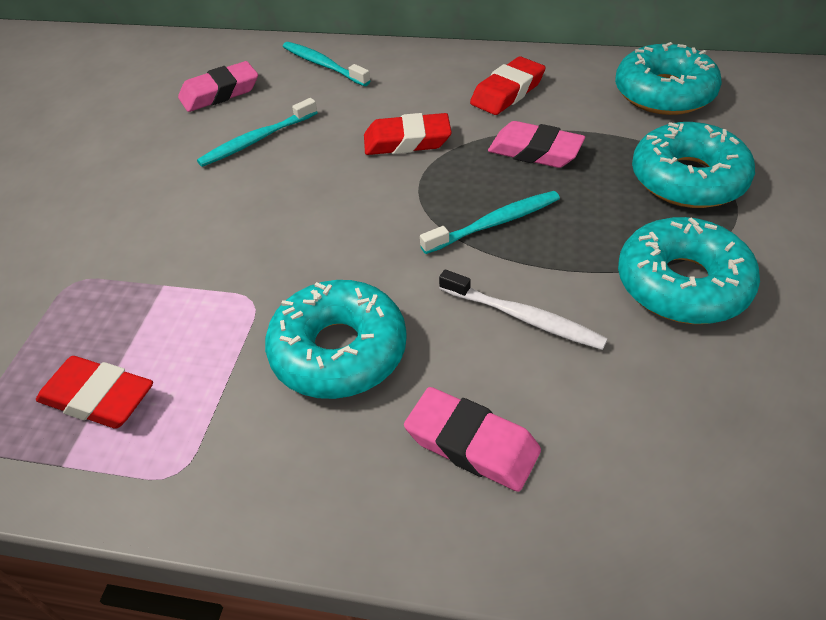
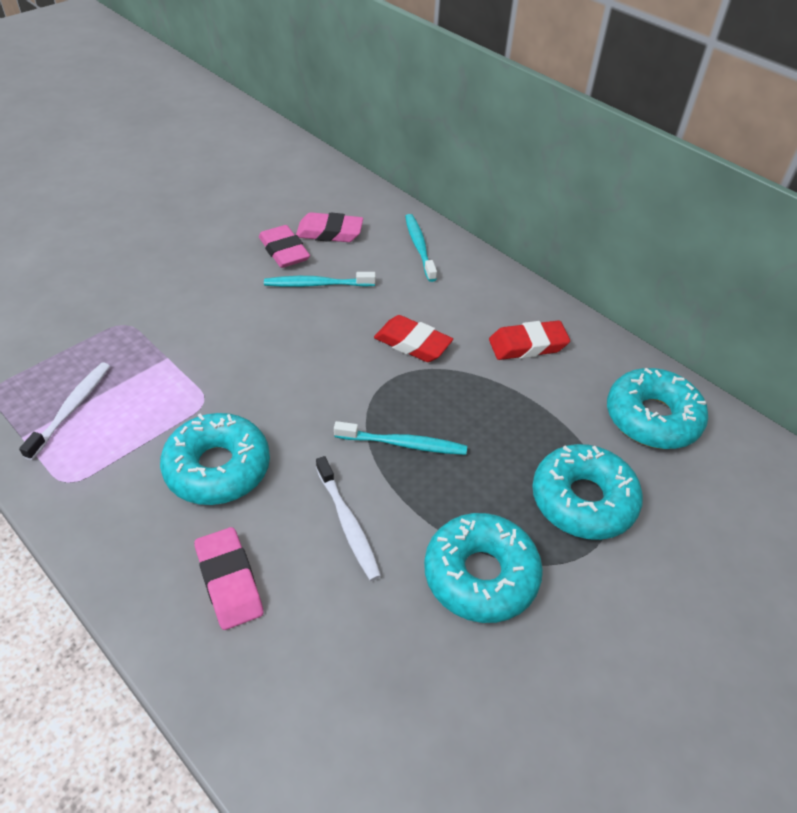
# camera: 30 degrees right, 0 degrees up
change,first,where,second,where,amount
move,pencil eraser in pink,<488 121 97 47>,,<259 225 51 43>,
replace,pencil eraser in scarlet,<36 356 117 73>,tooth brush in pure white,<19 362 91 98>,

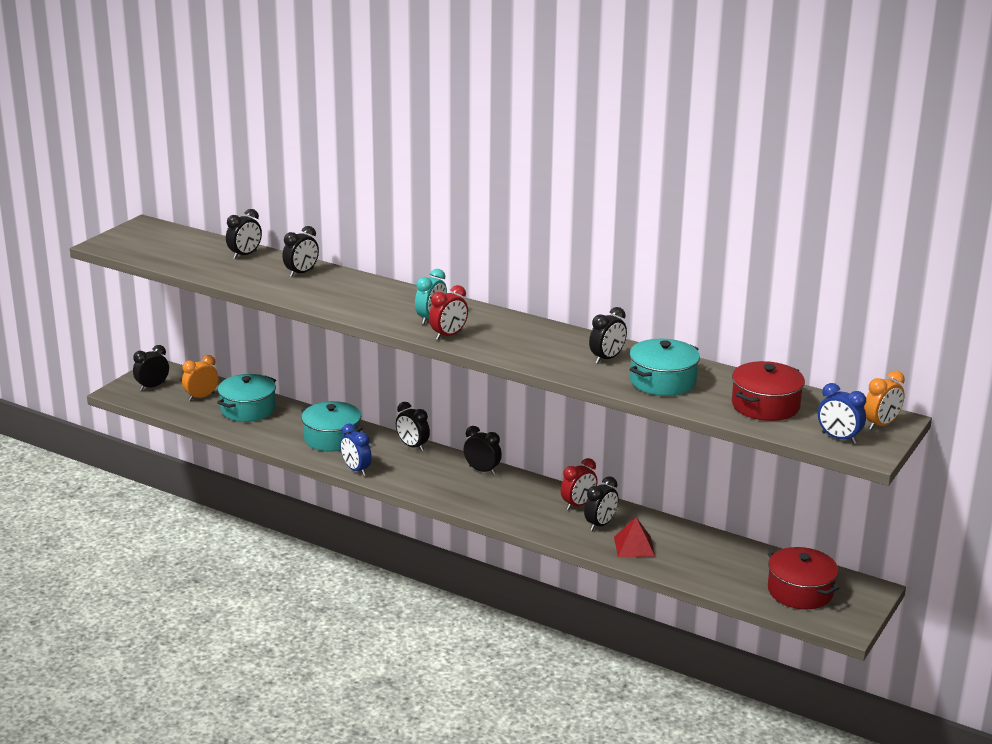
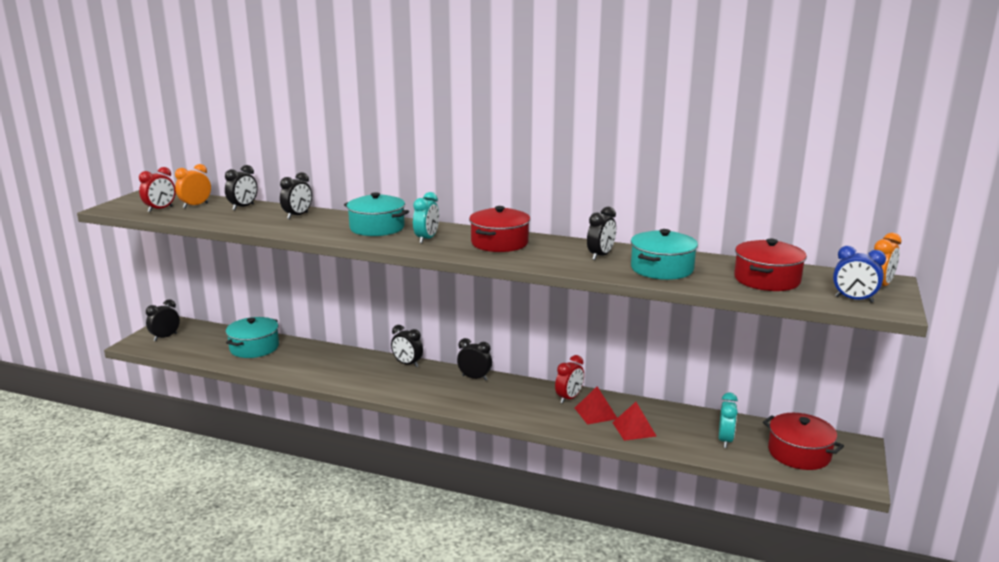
# camera: 10 degrees left, 5 degrees down
change,first,where,second,where,amount
delete,bedside clock in cobalt,<340 423 32 53>,,,
insert,,,stockpot in scarlet,<469 206 61 46>,
insert,,,bedside clock in aqua,<719 392 19 56>,
move,bedside clock in orange,<182 355 36 46>,,<175 164 36 44>,
move,stockpot in aqua,<301 401 62 51>,,<344 192 65 44>,
move,bedside clock in scarlet,<429 285 39 55>,,<139 167 37 45>,
replace,bedside clock in black,<584 476 35 55>,pyramid in scarlet,<575 386 42 39>,

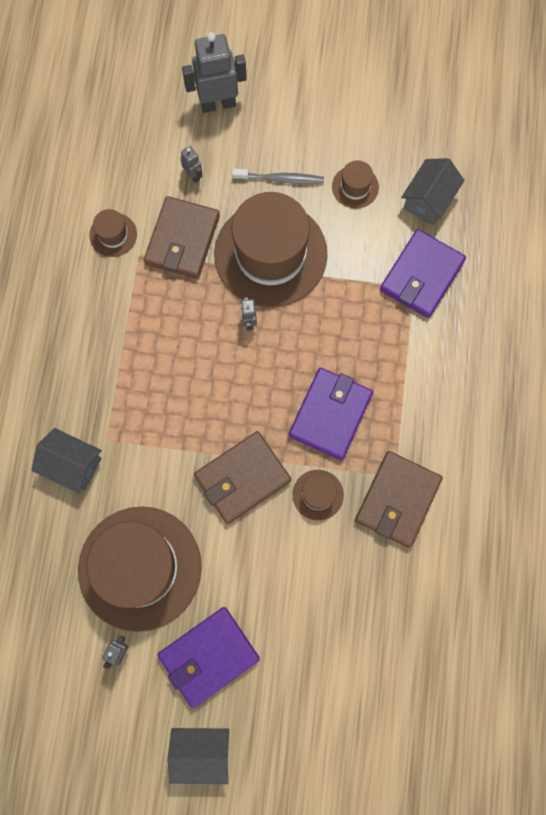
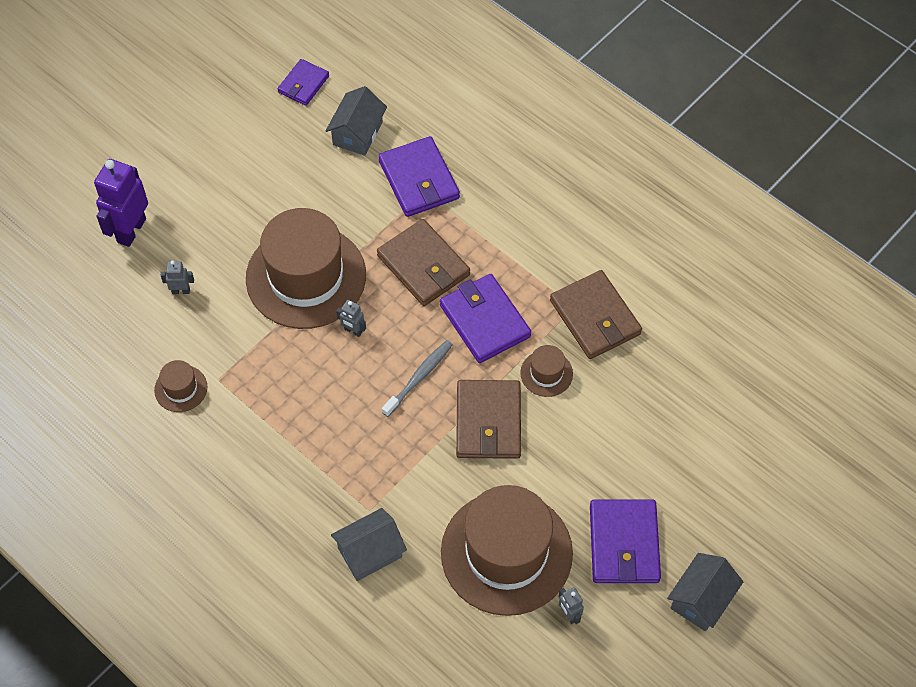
# camera: 55 degrees left, 15 degrees down
change,first,where,second,where,amount
delete,top hat in brown,<332 160 47 49>,,,
insert,,,billfold in royal purple,<278 59 51 47>,
move,billfold in brown,<144 196 76 83>,,<377 219 93 87>,
move,tooth brush in ash-grey,<232 169 92 15>,,<382 340 71 77>,
recolor,robot figure in ash-grey,<182 32 65 81>,robot figure in royal purple,<94 159 54 88>,
rotate,house in ash-grey,<401 158 64 67>,,<326 86 61 70>,45 degrees clockwise

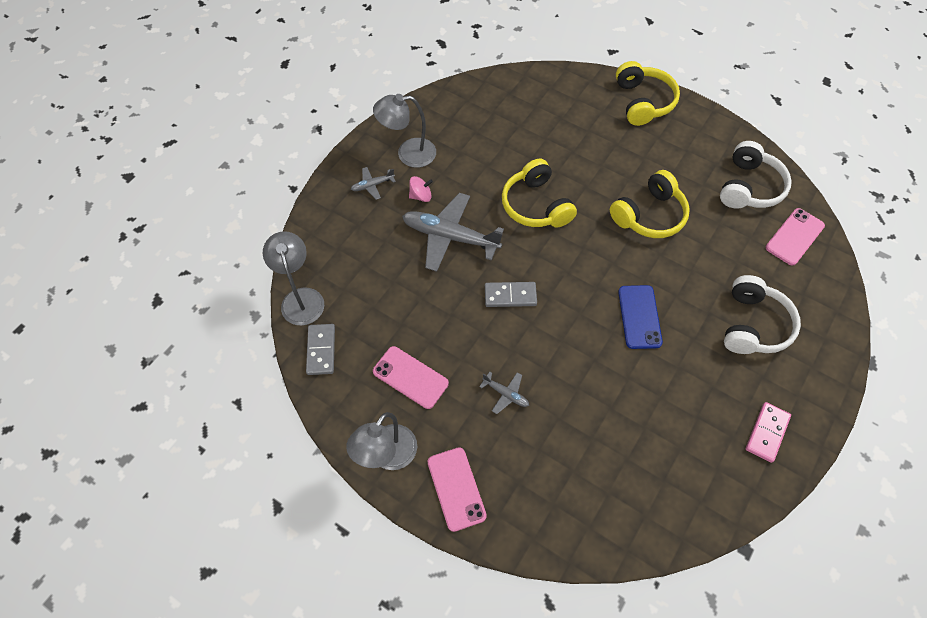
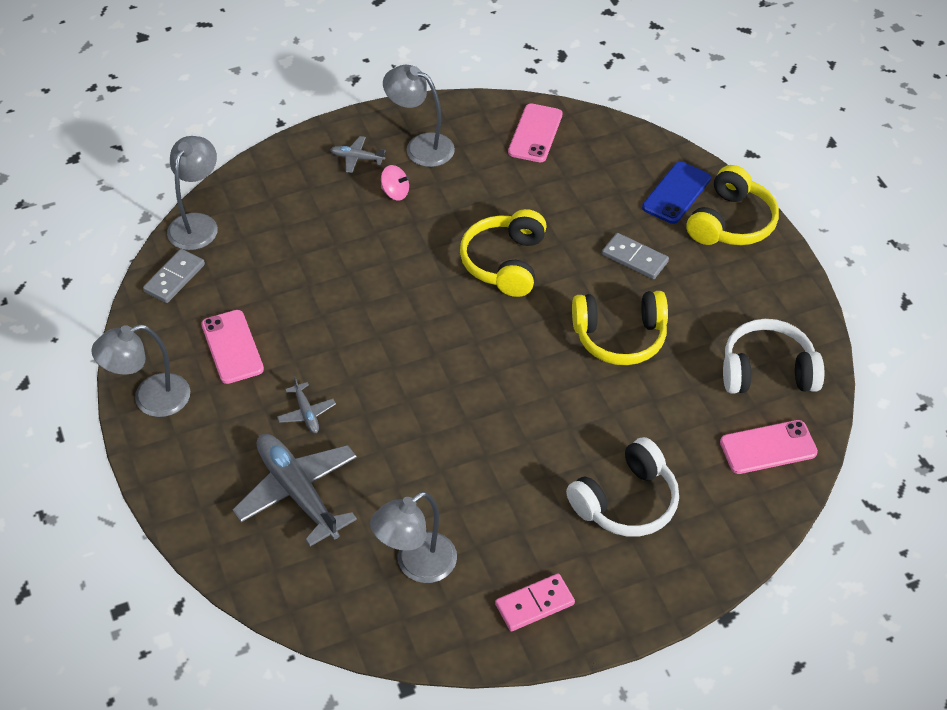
# camera: 35 degrees right, 10 degrees down
change,first,where,second,where,amount
insert,,,reading lamp in ash-grey,<370 492 87 91>,
move,aeroplane in ash-grey,<402 193 102 79>,,<232 434 125 113>,
move,phone in pink,<427 447 60 85>,,<508 103 54 59>,
move,domino tile in ash-grey,<485 282 52 25>,,<602 233 67 46>,
move,phone in cobalt,<618 285 45 64>,,<642 162 69 62>,
rotate,over-ear headphones in pure white,<720 141 72 68>,,<723 319 101 74>,150 degrees counterclockwise

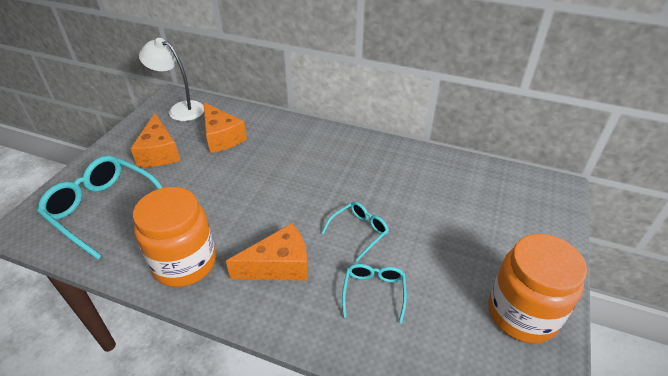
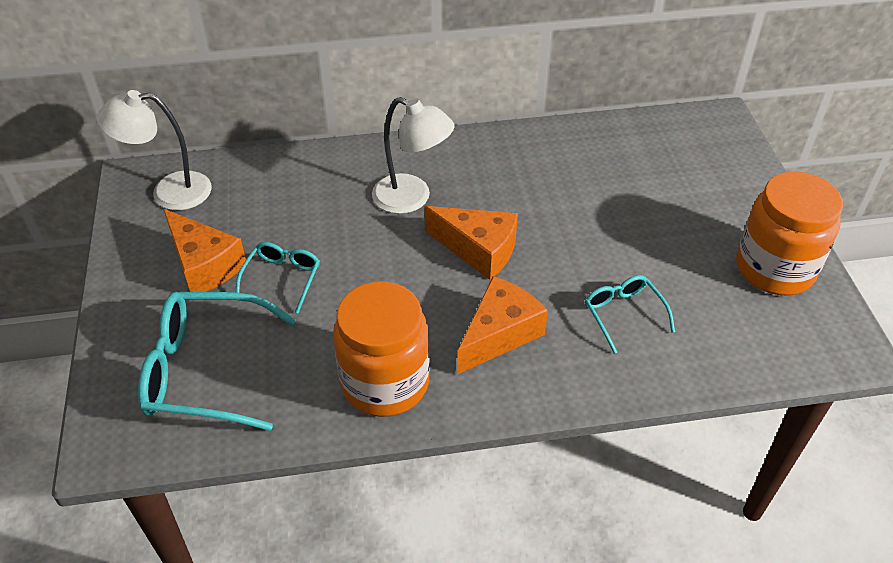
# camera: 30 degrees left, 5 degrees up
change,first,where,second,where,amount
insert,,,reading lamp in pure white,<372 97 82 117>,
move,piece of cheese in orange,<203 102 44 51>,,<425 206 93 74>,
move,glasses in aqua,<322 202 67 60>,,<236 242 84 71>,

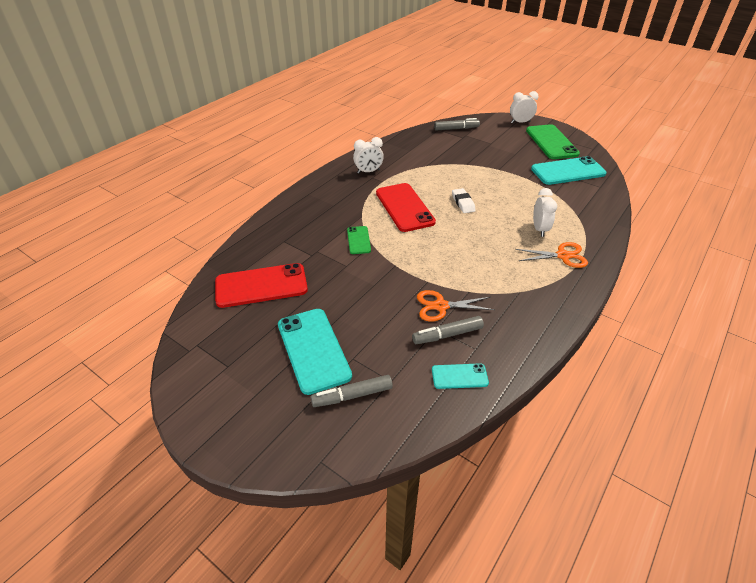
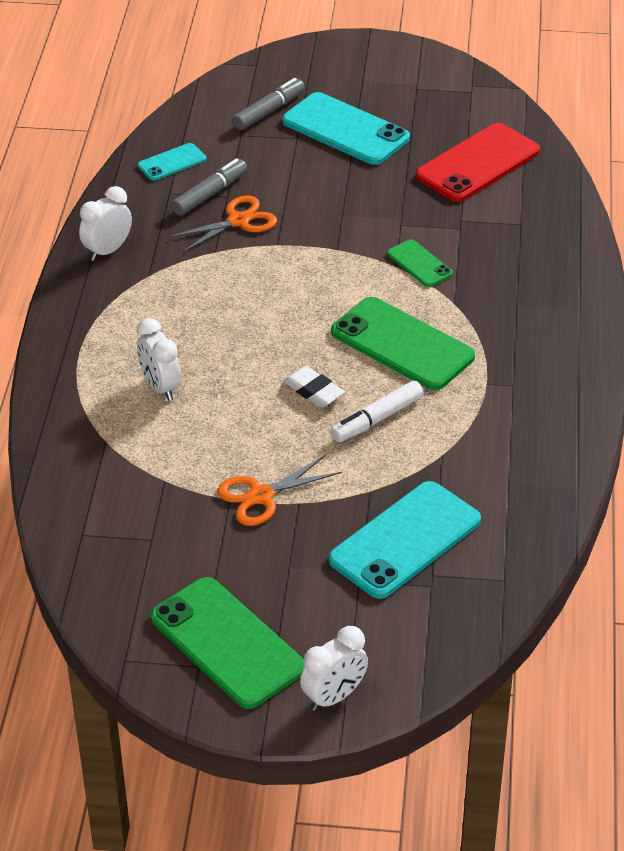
# camera: 150 degrees right, 0 degrees up
change,first,where,second,where,amount
delete,marker pen in ash-grey,<434 118 46 12>,,,
insert,,,marker pen in pure white,<331 381 93 61>,
move,bedside clock in pure white,<353 137 31 37>,,<79 186 53 75>,
move,pair of scissors in orange,<515 242 73 26>,,<217 455 125 71>,
move,phone in aqua,<531 156 76 29>,,<329 481 152 118>,
recolor,phone in scarlet,<376 183 60 49>,phone in leaf-green,<331 297 144 93>,

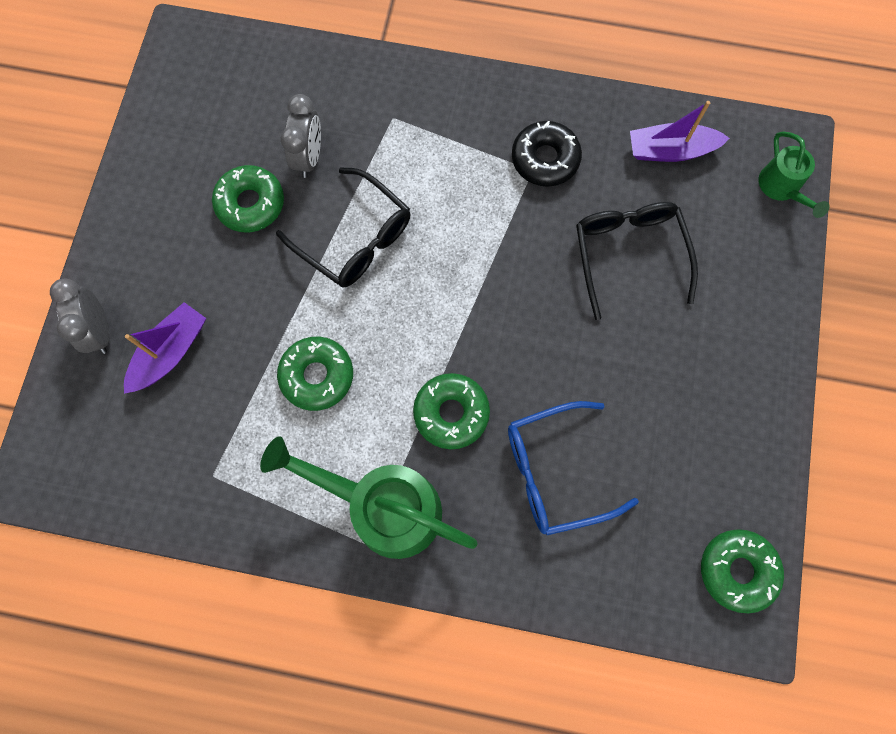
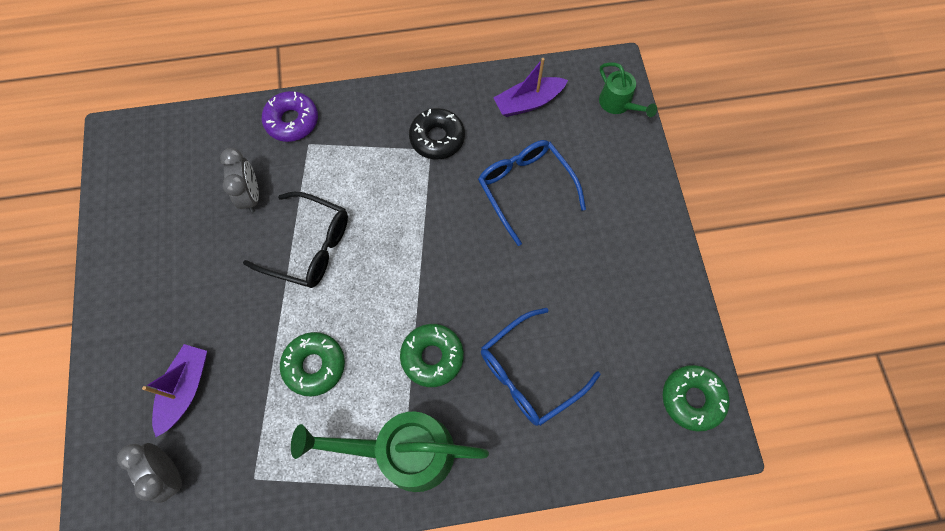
# camera: 20 degrees left, 5 degrees down
change,first,where,second,where,amount
delete,glazed donut in leaf-green,<212 165 72 67>,,,
insert,,,glazed donut in royal purple,<262 91 56 51>,
move,bedside clock in ash-grey,<50 278 60 76>,,<117 443 65 60>,
recolor,glasses in black,<576 202 122 118>,glasses in cobalt,<478 140 108 106>,

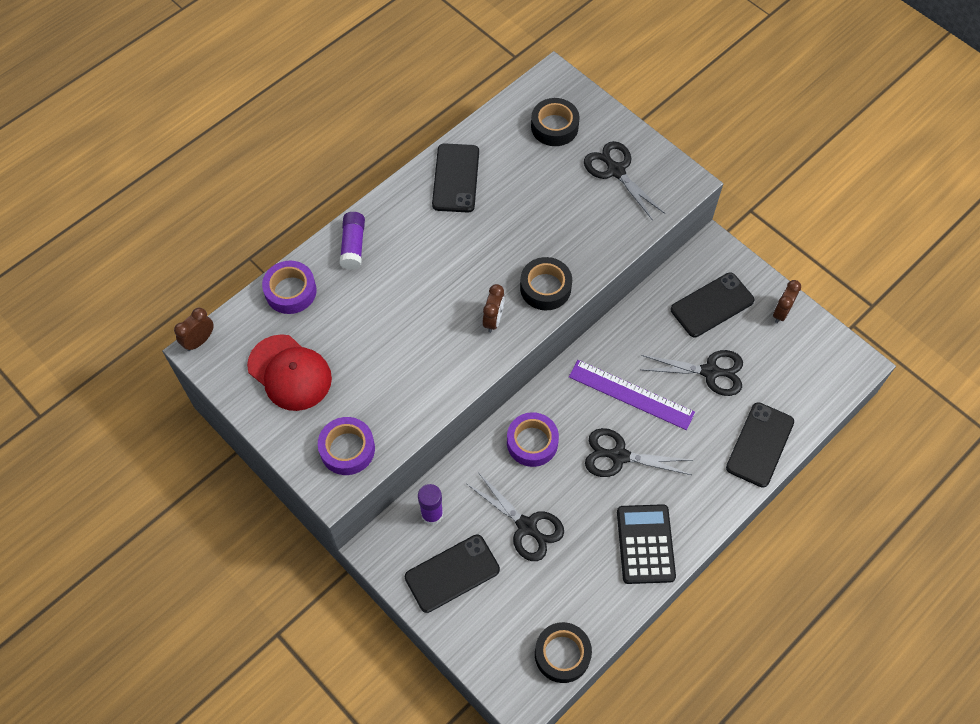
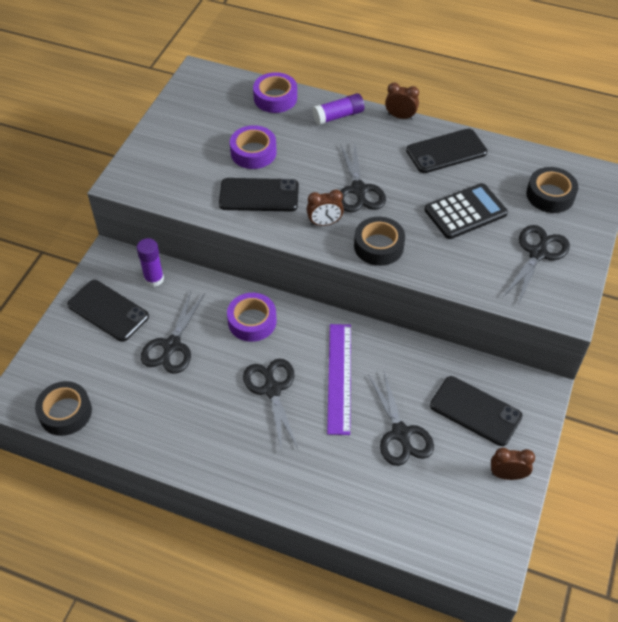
# camera: 65 degrees right, 10 degrees down
change,first,where,second,where,amount
delete,baseball cap in scarlet,<247 334 85 77>,,,
insert,,,pair of scissors in black,<340 142 46 70>,
move,bedside clock in brown,<174 308 40 43>,,<385 82 34 38>,
move,tape in royal purple,<318 417 57 58>,,<230 125 47 44>,
move,pocket calculator in black,<617 504 59 80>,,<425 183 83 56>,
move,phone in black,<726 402 68 86>,,<219 178 80 34>,

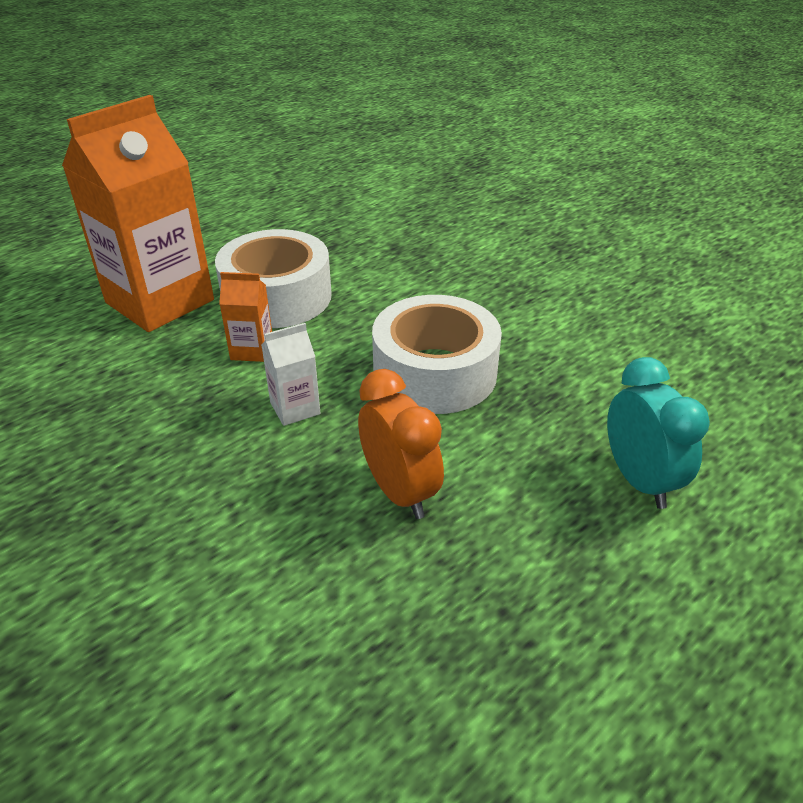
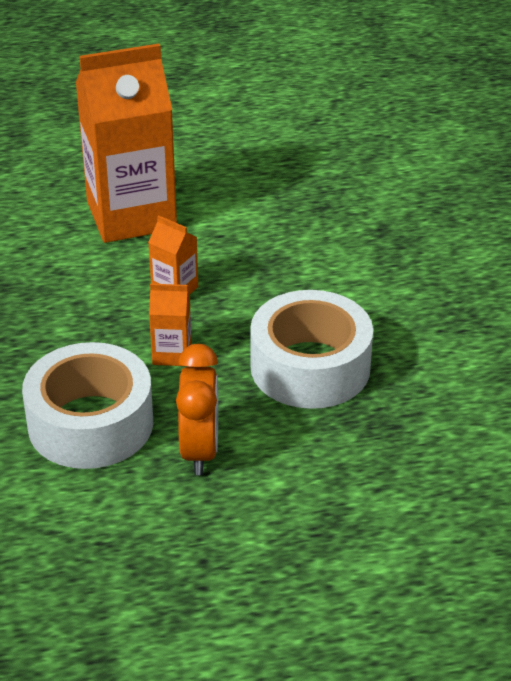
# camera: 30 degrees right, 0 degrees up
change,first,where,second,where,amount
delete,bedside clock in aqua,<607 357 103 152>,,,
move,tape in pure white,<215 229 117 99>,,<22 342 131 127>,
recolor,milk carton in pure white,<261 323 59 103>,milk carton in orange,<149 284 43 82>,

